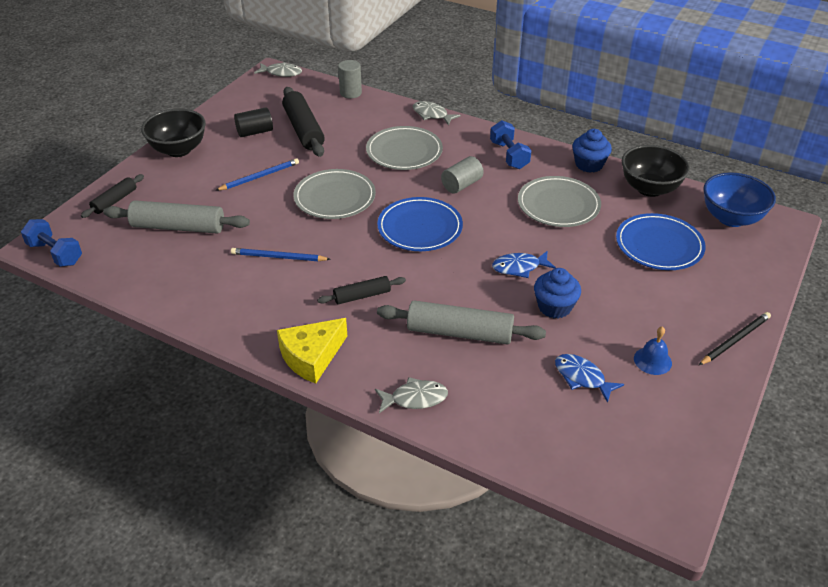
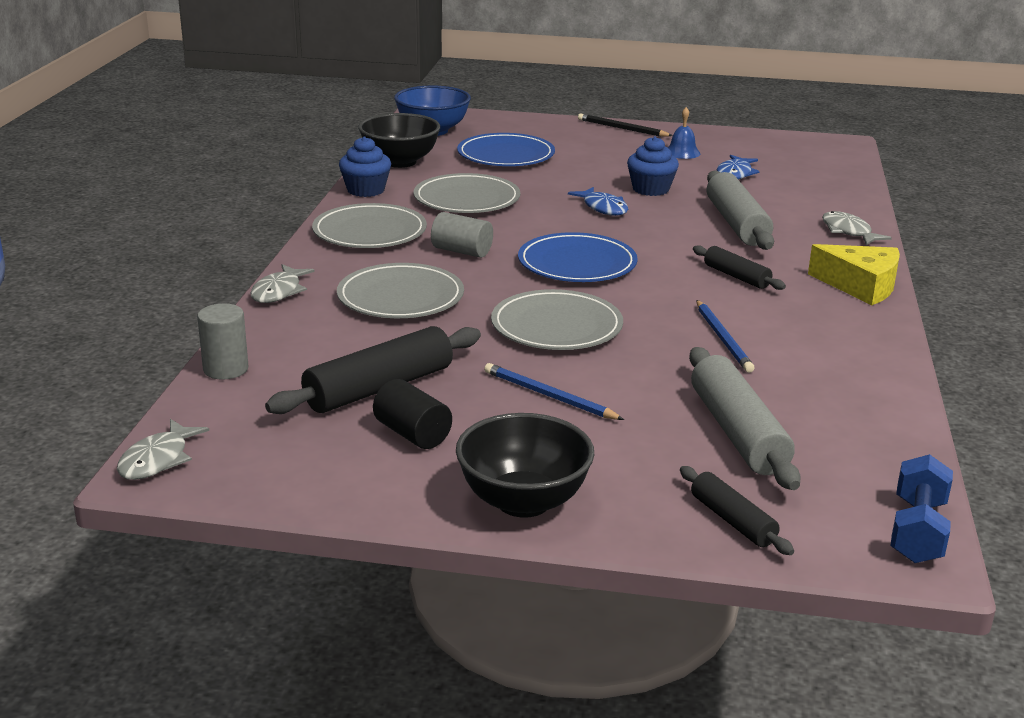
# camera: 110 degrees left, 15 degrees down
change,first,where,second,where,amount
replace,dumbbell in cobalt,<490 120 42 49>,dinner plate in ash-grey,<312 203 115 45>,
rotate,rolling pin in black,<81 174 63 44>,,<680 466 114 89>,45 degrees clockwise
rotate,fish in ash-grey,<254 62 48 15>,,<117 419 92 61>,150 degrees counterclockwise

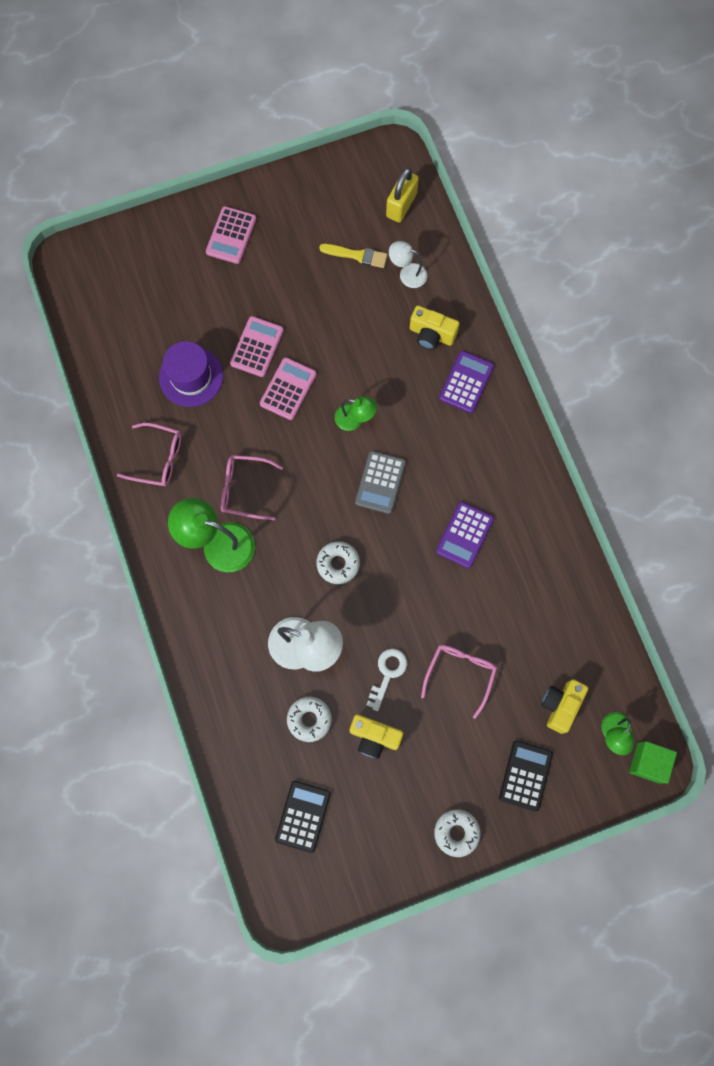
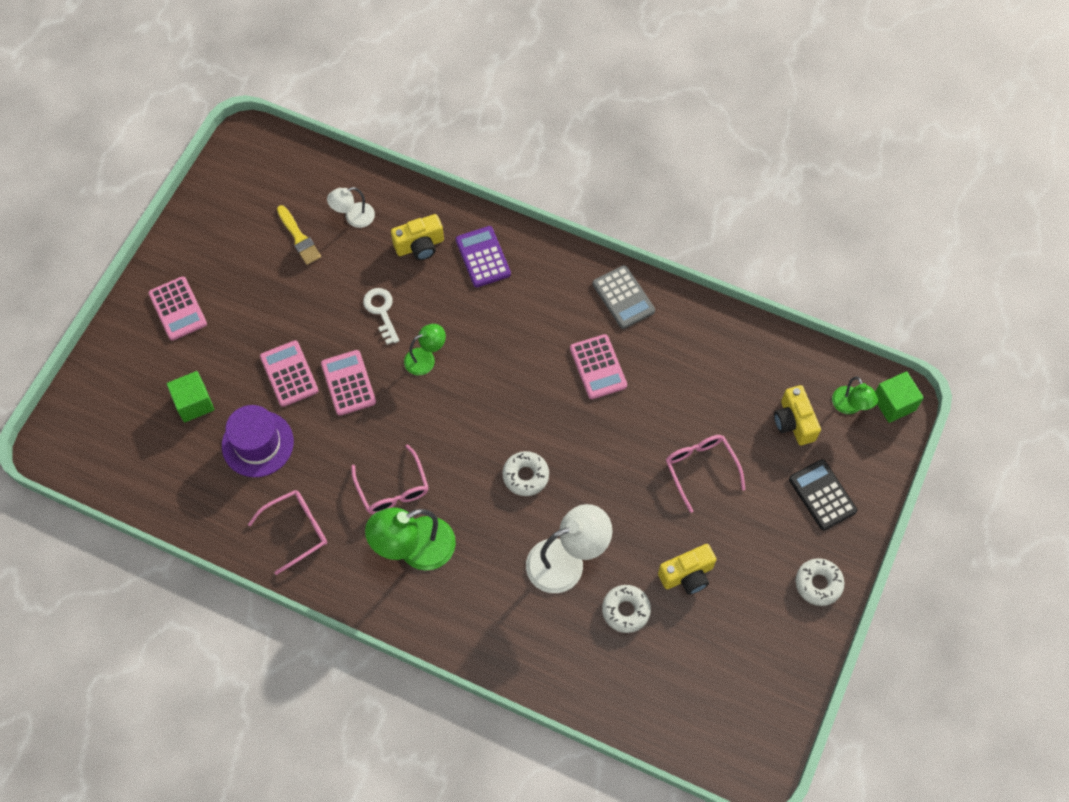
# camera: 45 degrees left, 10 degrees down
change,first,where,second,where,amount
delete,pocket calculator in black,<275 781 56 72>,,,
delete,padlock in yellow,<386 168 33 54>,,,
insert,,,solid cube in leaf-green,<167 371 47 51>,
move,pocket calculator in ash-grey,<355 451 51 63>,,<592 265 63 64>,
move,door key in pure white,<367 648 40 63>,,<363 288 36 57>,
recolor,pocket calculator in royal purple,<436 502 58 66>,pocket calculator in pink,<570 334 57 65>,
rotate,glasses in pink,<221 455 62 65>,,<351 444 78 70>,75 degrees counterclockwise
rotate,paintbrush in yellow,<319 244 69 24>,,<277 205 44 60>,90 degrees clockwise

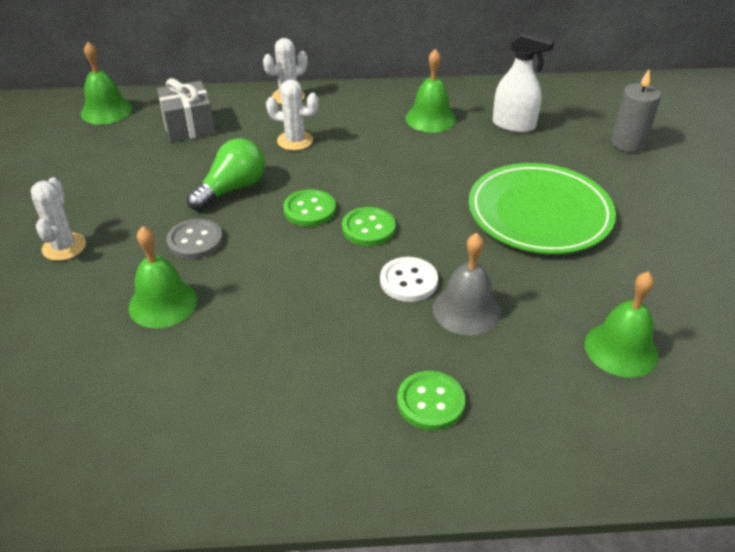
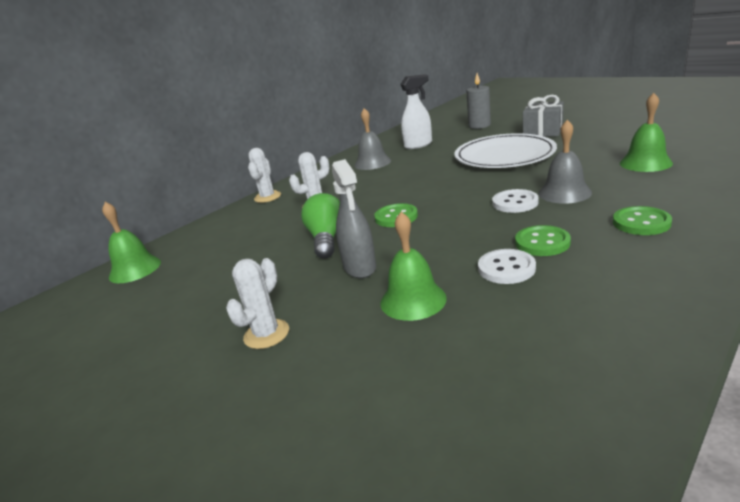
# camera: 40 degrees left, 15 degrees down
change,first,where,second,where,amount
insert,,,shirt button in pure white,<478 249 58 35>,
move,present in ash-grey,<157 78 58 64>,,<523 95 41 41>,
move,shirt button in leaf-green,<342 207 54 39>,,<515 225 56 31>,
replace,shirt button in ash-grey,<167 219 56 40>,sprayer in ash-grey,<332 159 44 119>,
recolor,bell in leaf-green,<406 49 50 83>,bell in ash-grey,<355 108 36 62>,
recolor,dinner plate in leaf-green,<469 163 147 91>,dinner plate in pure white,<455 133 102 35>,
rotate,prickly plant in pure white,<31 177 55 84>,,<226 258 63 91>,75 degrees clockwise

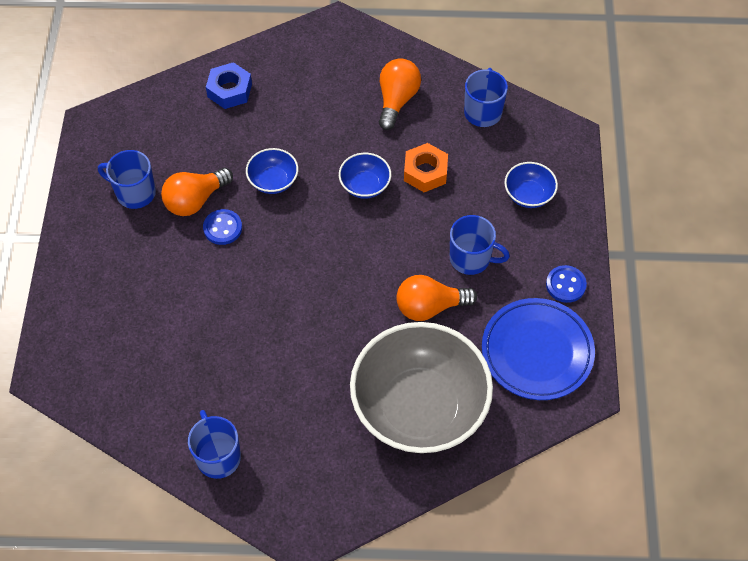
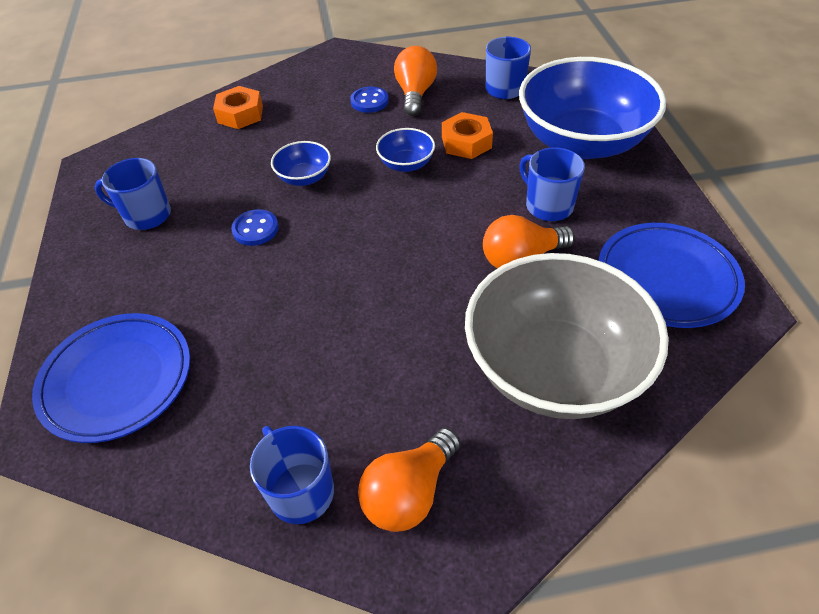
# camera: 10 degrees left, 10 degrees down
change,first,where,second,where,amount
insert,,,dinner plate in cobalt,<32 313 158 130>,
move,light bulb in orange,<161 168 72 48>,,<358 428 102 104>,
move,shirt button in cobalt,<546 265 41 38>,,<350 86 39 27>,
recolor,hexagon nut in cobalt,<206 62 46 47>,hexagon nut in orange,<213 86 50 43>,
rotate,coffee mug in cobalt,<450 215 60 60>,,<519 147 66 74>,135 degrees counterclockwise
resize,deep dish in cobalt,<505 162 53 46>,,<519 57 147 102>,x2.38

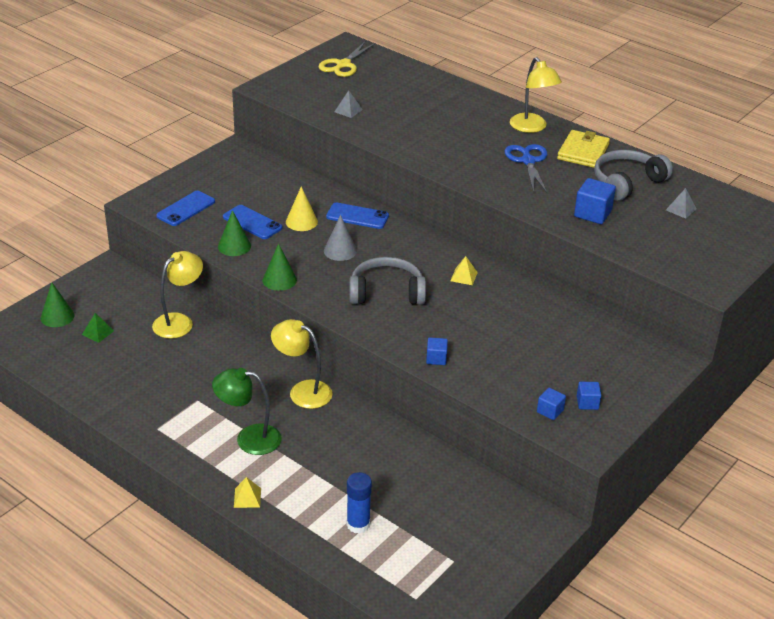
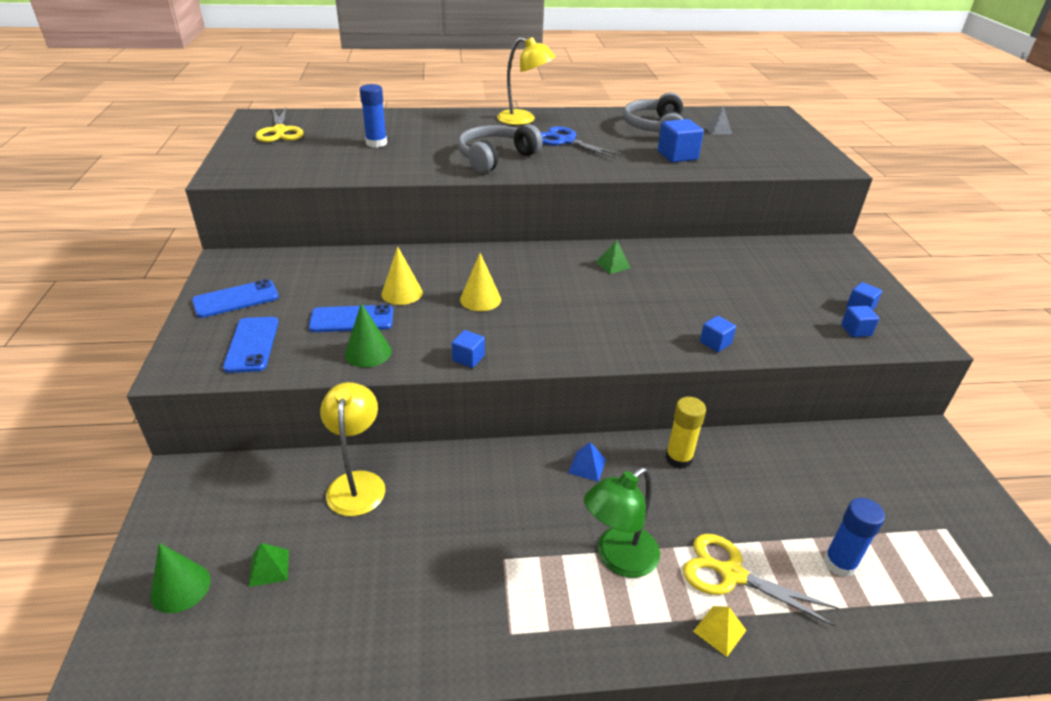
# camera: 45 degrees left, 0 degrees up
change,first,where,second,where,amount
delete,pyramid in ash-grey,<335 90 28 28>,,,
delete,billfold in yellow,<557 130 53 38>,,,
insert,,,glue stick in cobalt,<360 84 27 63>,
insert,,,glue stick in yellow,<665 397 41 72>,
insert,,,pair of scissors in yellow,<683 534 155 92>,
move,phone in cobalt,<326 203 63 26>,,<192 279 87 39>,
move,over-ear headphones in ash-grey,<349 257 77 48>,,<458 124 85 49>,
replace,solid cone in leaf-green,<263 243 34 48>,solid cube in cobalt,<452 330 33 38>,
replace,reading lamp in yellow,<271 319 62 90>,pyramid in cobalt,<568 442 38 40>,
recolor,solid cone in ash-grey,<324 215 33 46>,solid cone in yellow,<460 253 41 58>,
recolor,pyramid in yellow,<450 256 28 29>,pyramid in leaf-green,<596 240 35 34>,

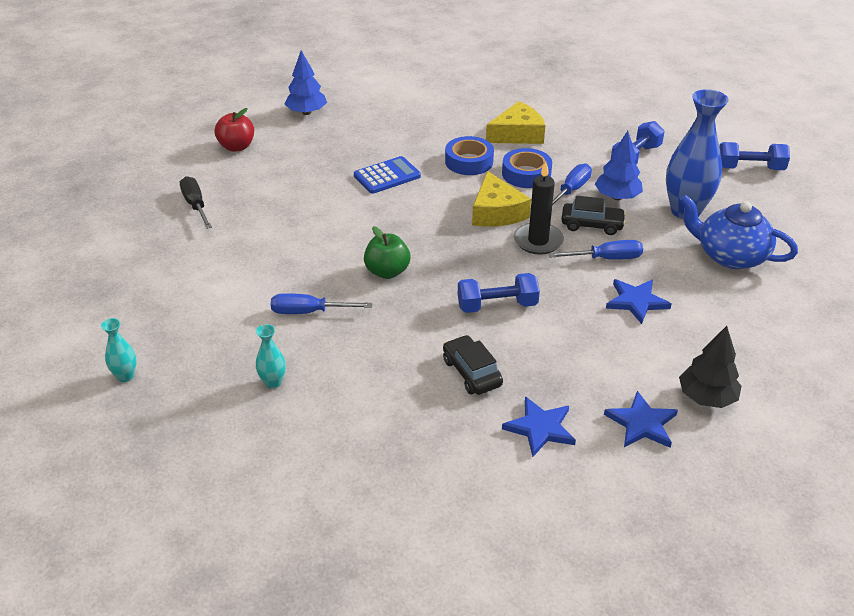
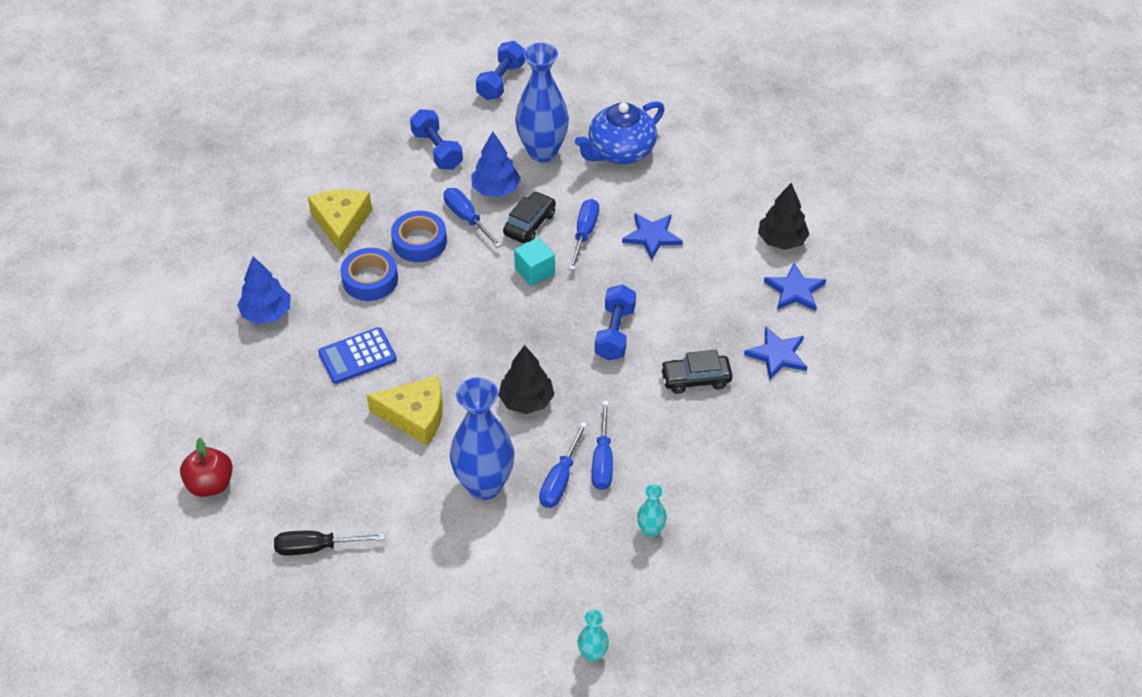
# camera: 70 degrees left, 10 degrees up
change,first,where,second,where,amount
insert,,,tall vase in cobalt,<450 377 64 123>,
insert,,,hand screwdriver in cobalt,<592 401 21 89>,
move,toy tree in cobalt,<285 51 42 64>,,<237 256 54 68>,
move,piece of cheese in yellow,<472 171 59 56>,,<366 376 77 70>,
replace,toy apple in leaf-green,<364 226 46 53>,toy tree in black,<498 345 56 69>,
replace,wax candle in black,<513 162 51 93>,solid cube in aqua,<514 237 41 49>,
rotate,pocket calculator in cobalt,<354 156 67 38>,,<318 327 79 57>,105 degrees counterclockwise

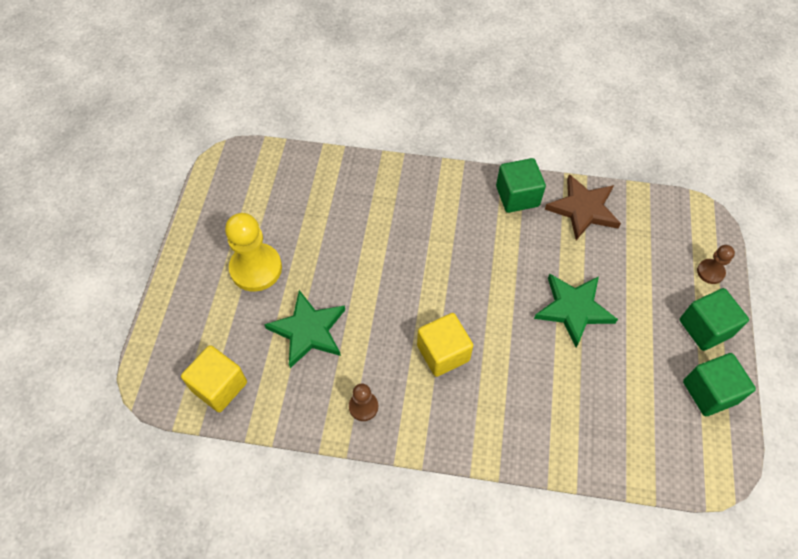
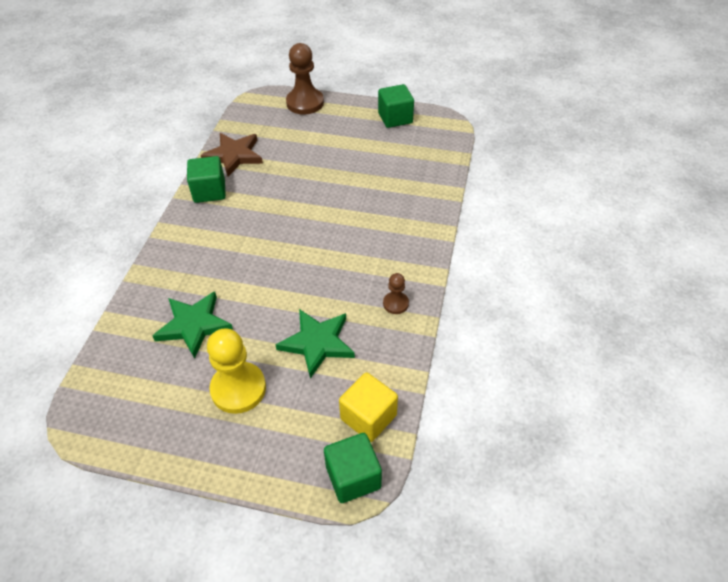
# camera: 85 degrees left, 10 degrees down
change,first,where,second,where,amount
delete,solid cube in yellow,<417 313 56 64>,,,
move,five-pointed star in leaf-green,<534 274 84 74>,,<153 291 80 68>,
move,solid cube in leaf-green,<680 288 69 63>,,<324 433 58 70>,
resize,pawn in brown,<697 245 38 39>,,<286 43 38 72>,x1.93

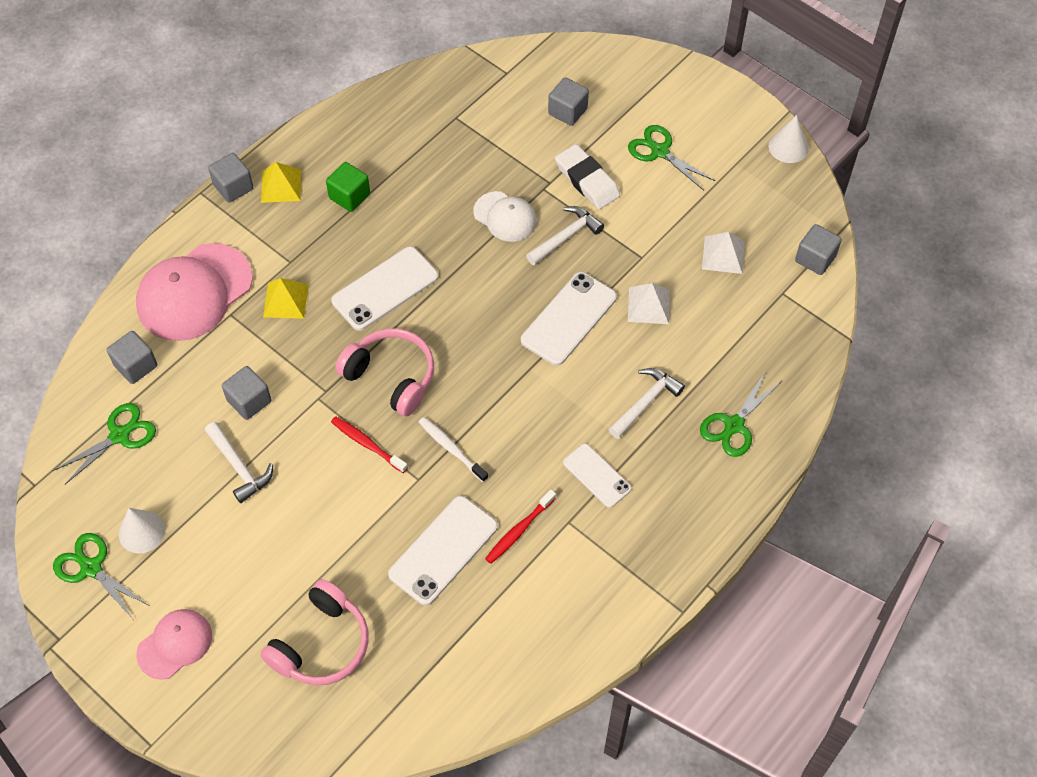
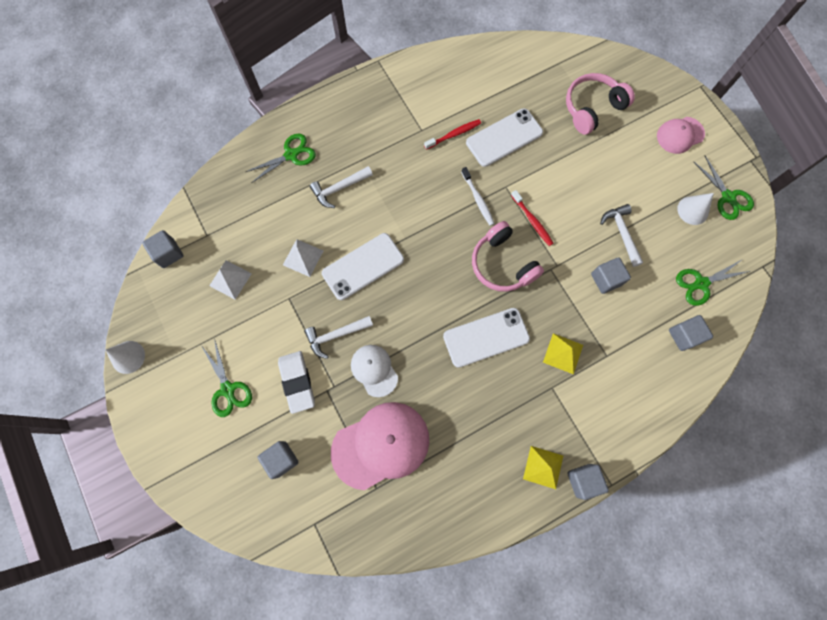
# camera: 160 degrees left, 15 degrees up
change,first,where,second,where,amount
delete,solid cube in leaf-green,<326 162 44 50>,,,
delete,phone in pure white,<563 443 69 65>,,,
move,baseball cap in pink,<136 243 117 98>,,<331 402 98 88>,

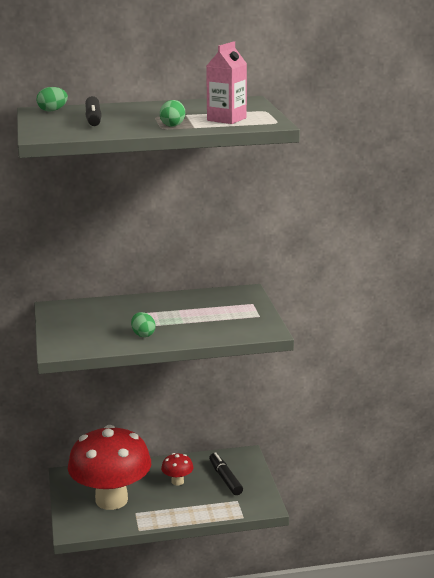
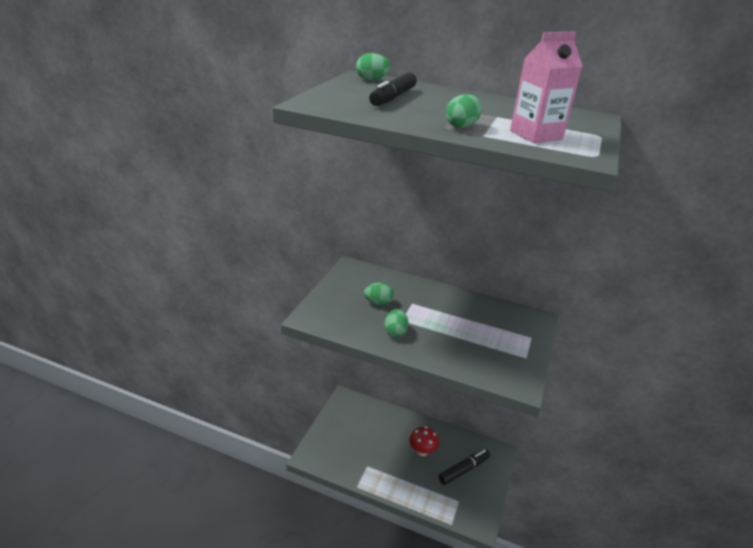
# camera: 30 degrees right, 10 degrees up
change,first,where,second,where,amount
delete,mushroom in scarlet,<68 425 83 85>,,,
insert,,,toy egg in leaf-green,<364 283 30 22>,
rotate,marker pen in black,<209 452 34 43>,,<439 449 51 36>,45 degrees clockwise

